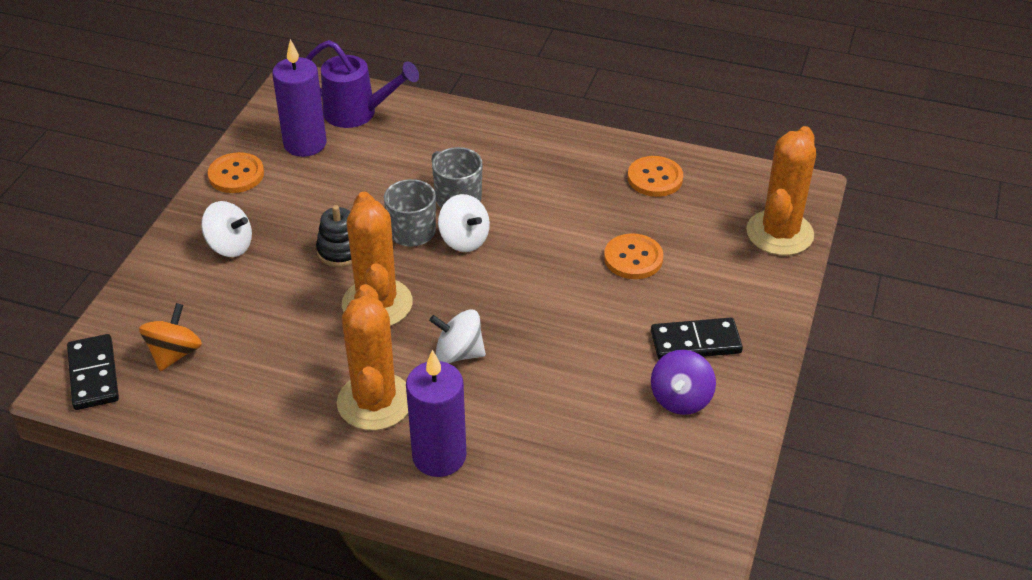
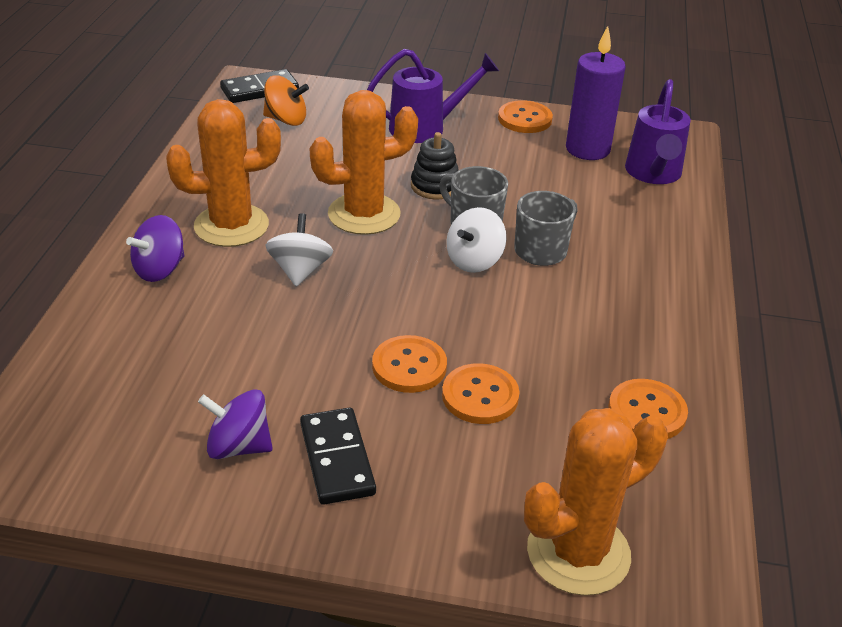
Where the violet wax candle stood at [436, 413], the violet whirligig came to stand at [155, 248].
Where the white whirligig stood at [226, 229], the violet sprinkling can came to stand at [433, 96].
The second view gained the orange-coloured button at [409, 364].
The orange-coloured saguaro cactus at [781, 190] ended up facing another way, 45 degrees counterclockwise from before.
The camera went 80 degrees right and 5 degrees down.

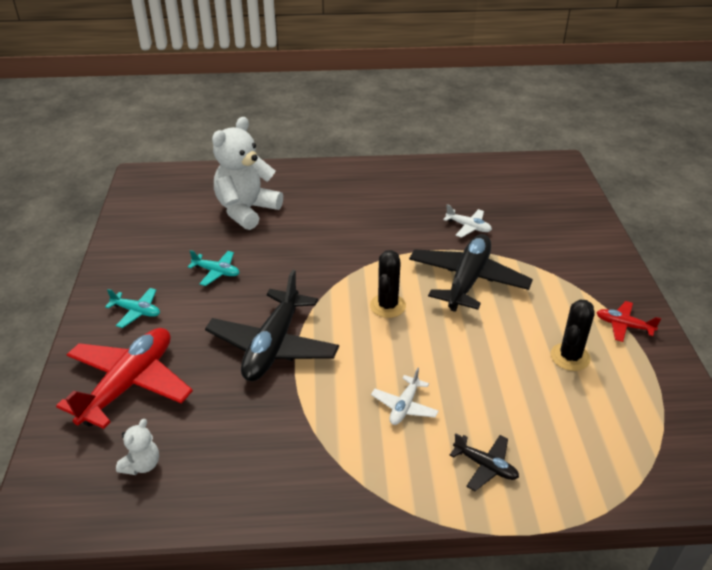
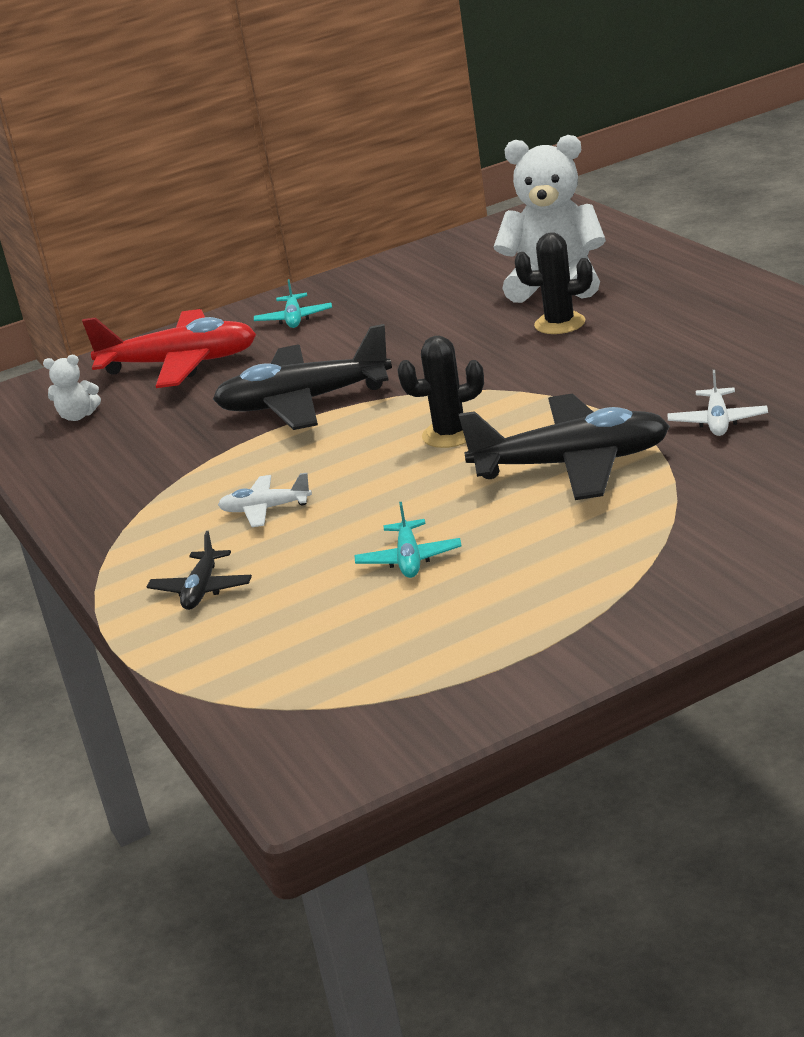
The aqua aeroplane ended up elsewhere, having gone from [213, 268] to [408, 540].
The black saguaro cactus ended up elsewhere, having gone from [573, 335] to [553, 283].
The second view lost the scarlet aeroplane at [628, 321].
The camera went 70 degrees right and 10 degrees down.

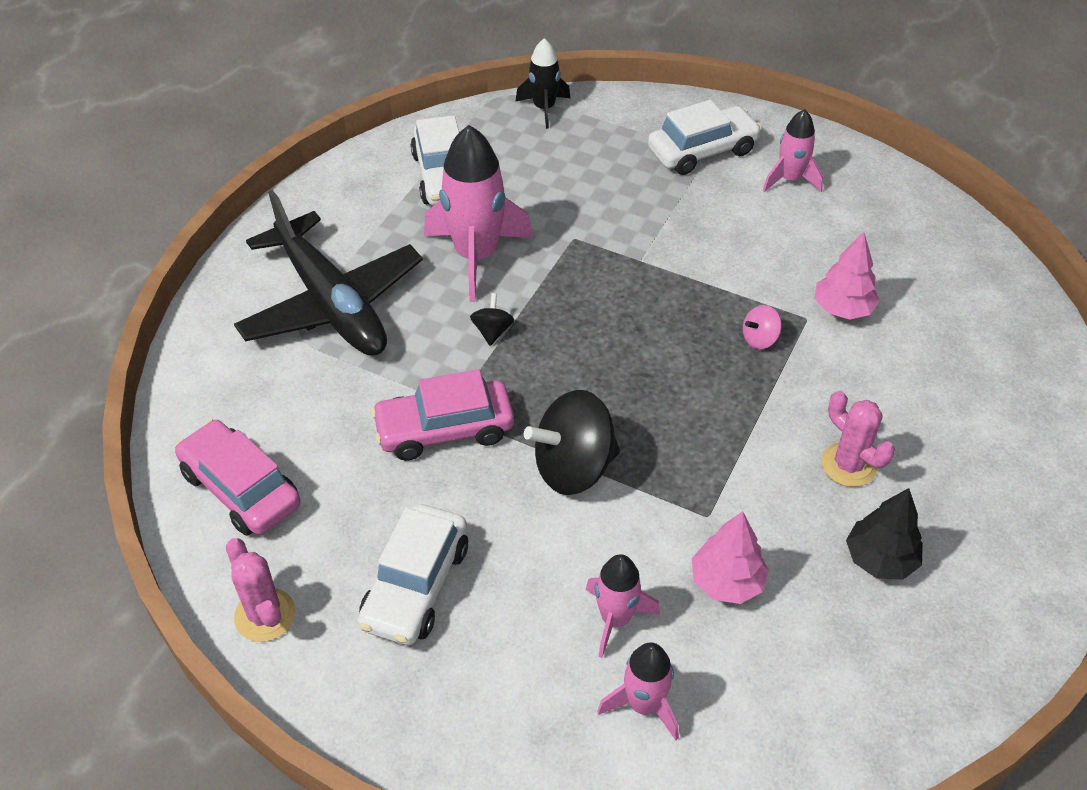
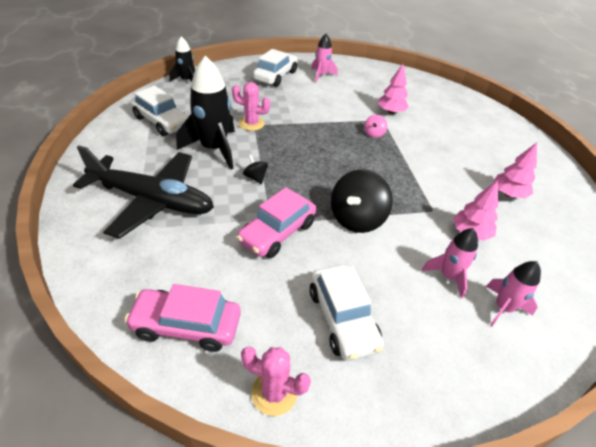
What was the pink spaceship at [478, 213] turned into the black spaceship at [205, 113].
The pink saguaro cactus ended up elsewhere, having gone from [858, 439] to [251, 106].
What was the black toy tree at [884, 534] turned into the pink toy tree at [515, 170].
The camera went 40 degrees left and 5 degrees down.

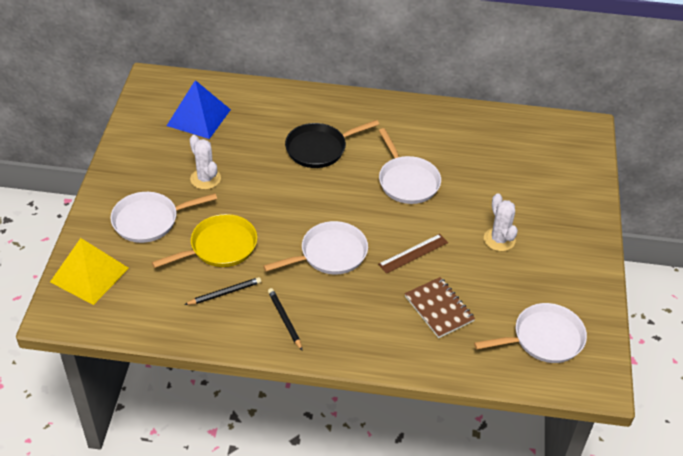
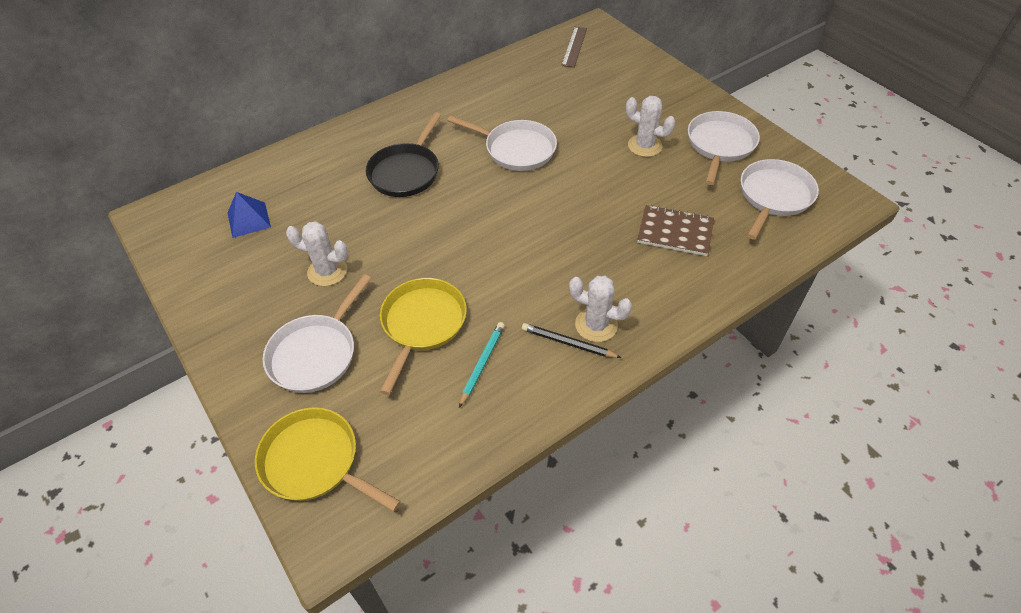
The size of the cobalt solid pyramid at [199, 109] changed by a factor of 0.61.
Where the golden solid pyramid stood at [89, 271], the golden skillet came to stand at [328, 459].
What was the black pencil at [222, 291] turned into the aqua pencil at [482, 365].
The russet measuring stick ended up elsewhere, having gone from [413, 254] to [574, 47].
The second view gained the white saguaro cactus at [600, 309].
The white skillet ended up elsewhere, having gone from [315, 247] to [724, 148].
The camera went 40 degrees left and 5 degrees up.

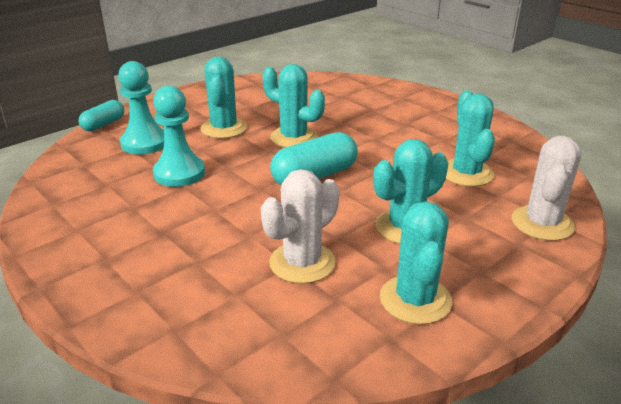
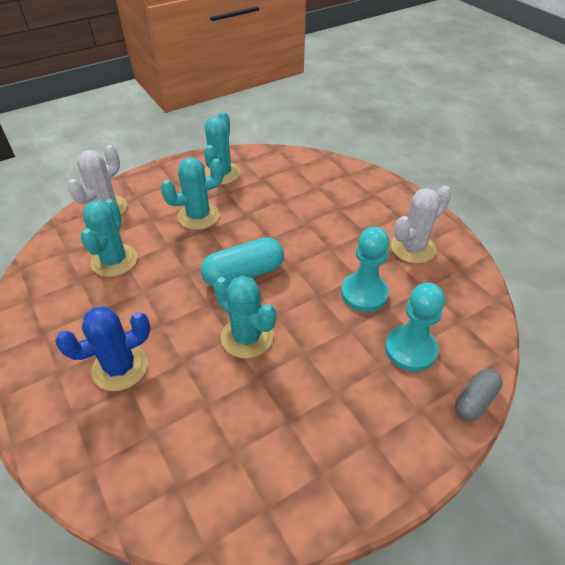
The second view gained the cobalt saguaro cactus at [103, 349].
The white saguaro cactus ended up elsewhere, having gone from [300, 226] to [421, 225].
What was the aqua capsule at [101, 115] turned into the gray capsule at [479, 395].
The second view lost the aqua saguaro cactus at [224, 97].
The camera went 170 degrees left and 15 degrees up.

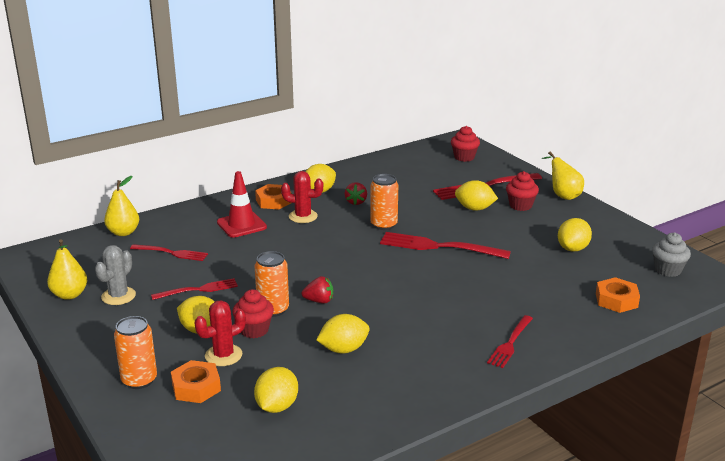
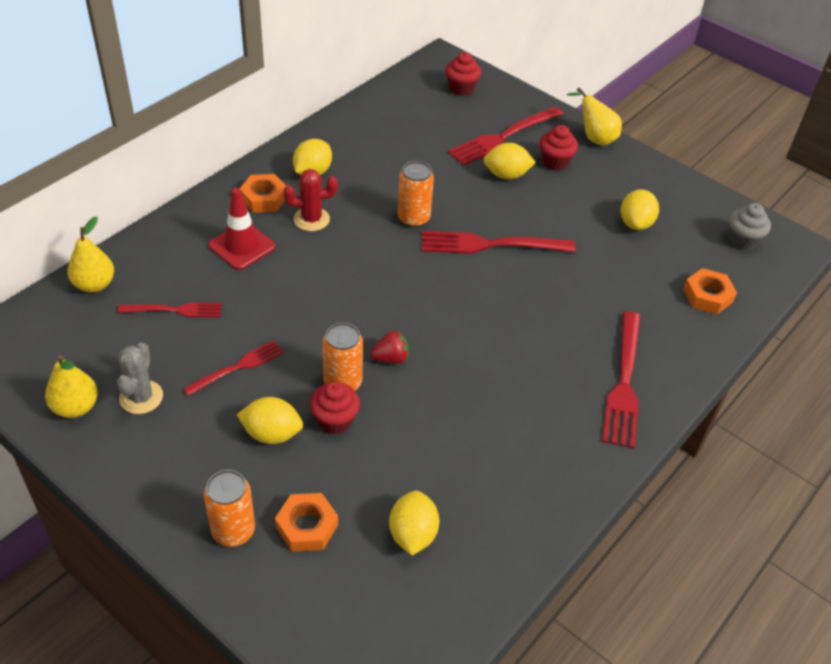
The size of the scarlet table fork at [510, 341] changed by a factor of 1.65.
The second view lost the scarlet saguaro cactus at [220, 333].
The second view lost the golden citrus fruit at [343, 333].
The second view lost the scarlet strawberry at [356, 193].
The camera went 20 degrees left and 20 degrees up.

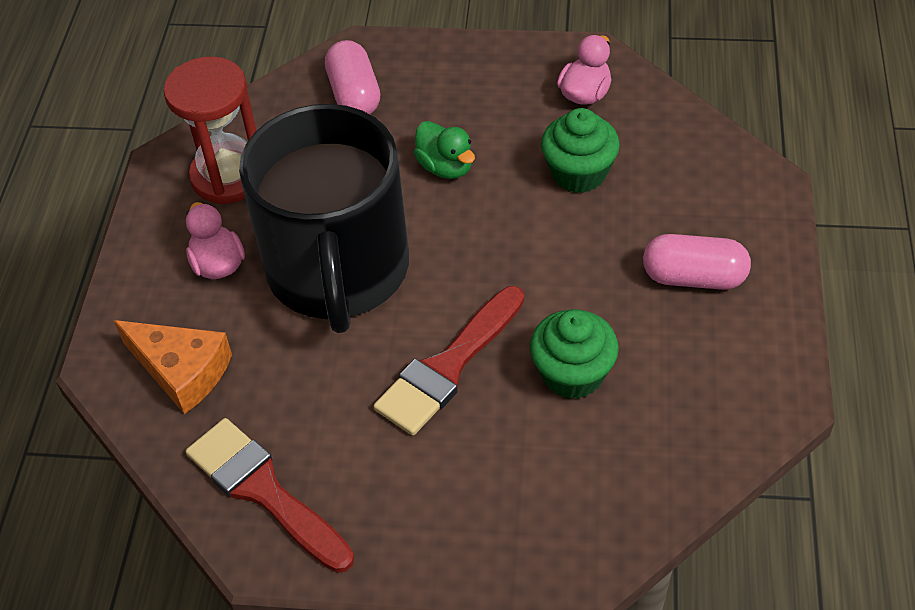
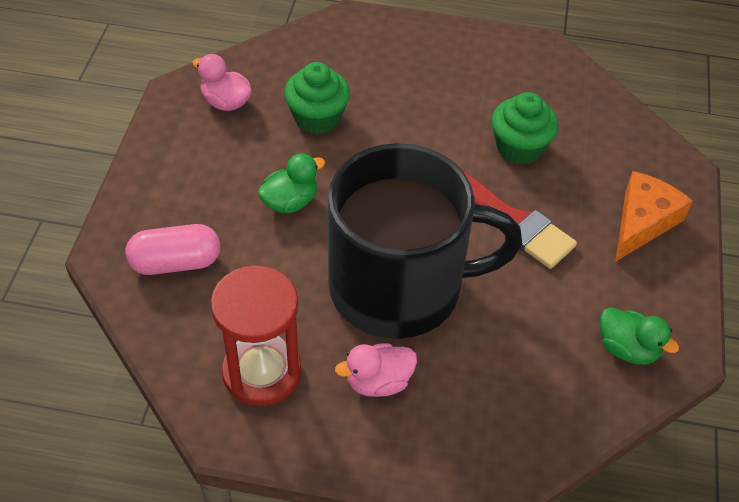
Where the scarlet brush stood at [270, 495], the emerald duck came to stand at [639, 336].
The orange-coloured piece of cheese ended up elsewhere, having gone from [173, 367] to [654, 216].
The second view lost the pink capsule at [697, 262].
The camera went 90 degrees left and 0 degrees up.

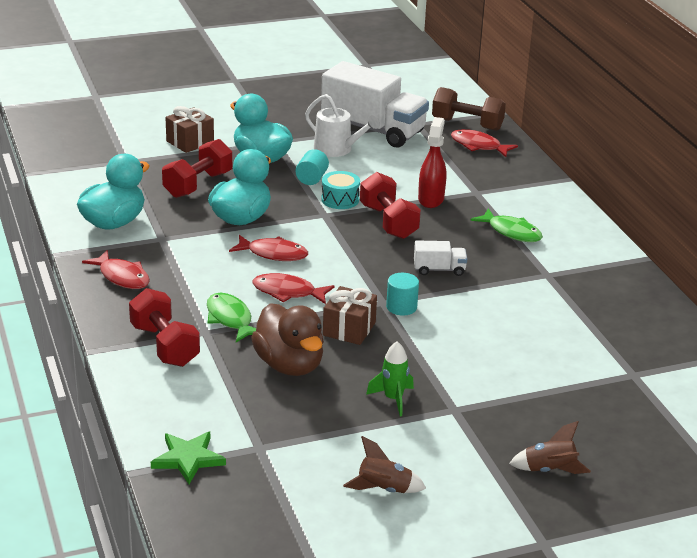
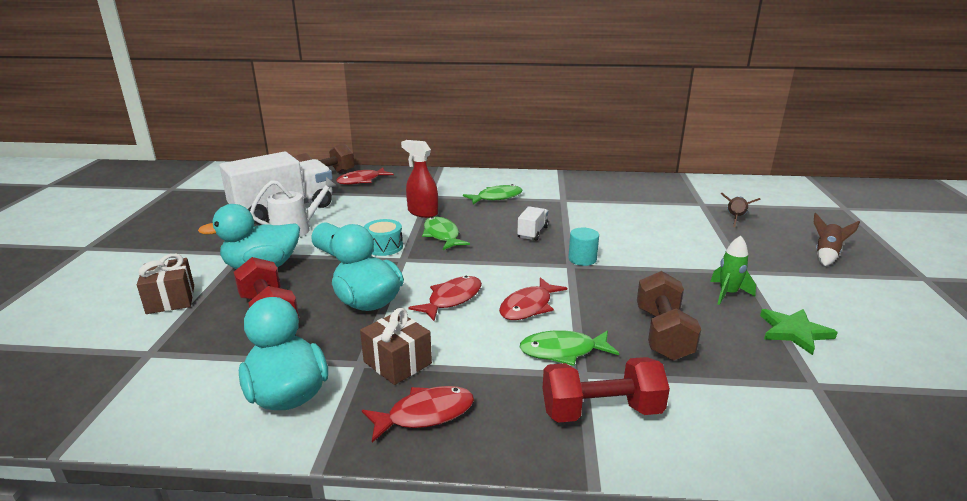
The russet wrapped gift ended up elsewhere, having gone from [350, 315] to [396, 346].
Where the scarlet dumbbell stood at [390, 205], the emerald fish figure came to stand at [446, 233].
Where the russet duck stood at [287, 339], the russet dumbbell came to stand at [669, 316].
The russet spaceship ended up elsewhere, having gone from [384, 464] to [741, 210].
The emerald five-pointed star ended up elsewhere, having gone from [188, 458] to [799, 332].
The camera went 65 degrees left and 5 degrees down.

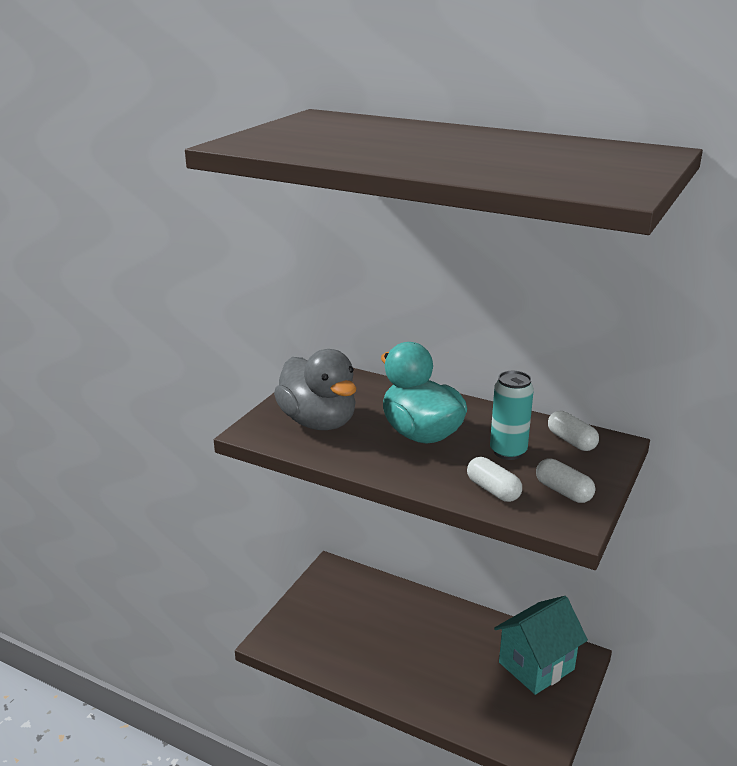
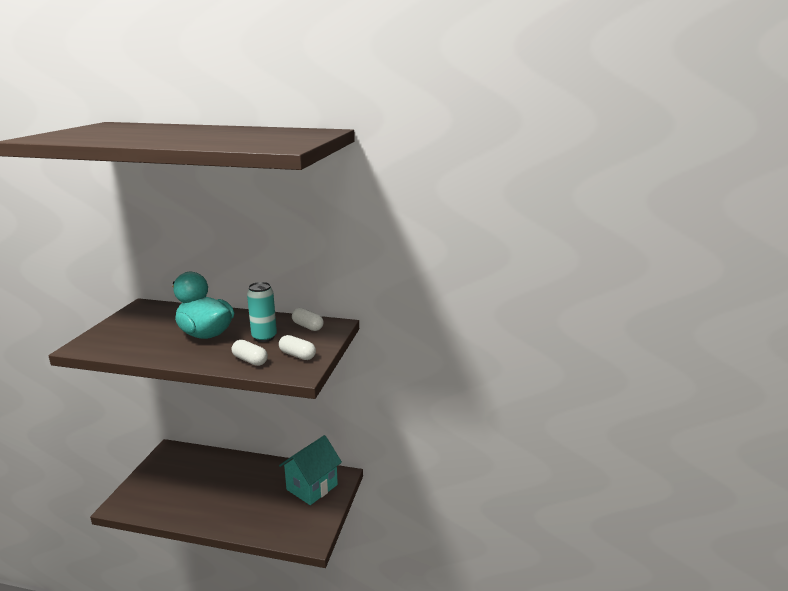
The second view lost the gray duck at [315, 389].
The camera went 15 degrees left and 5 degrees down.

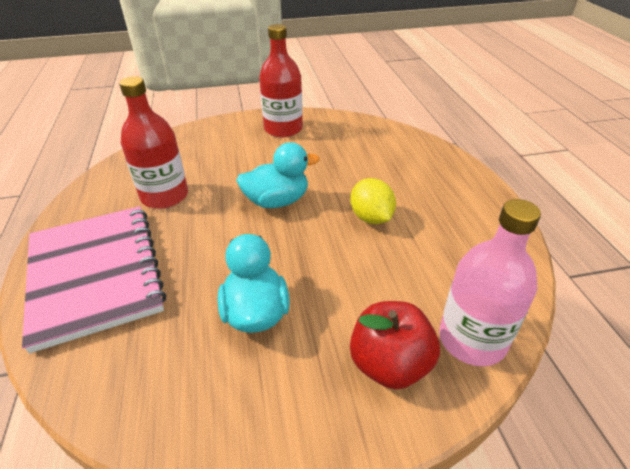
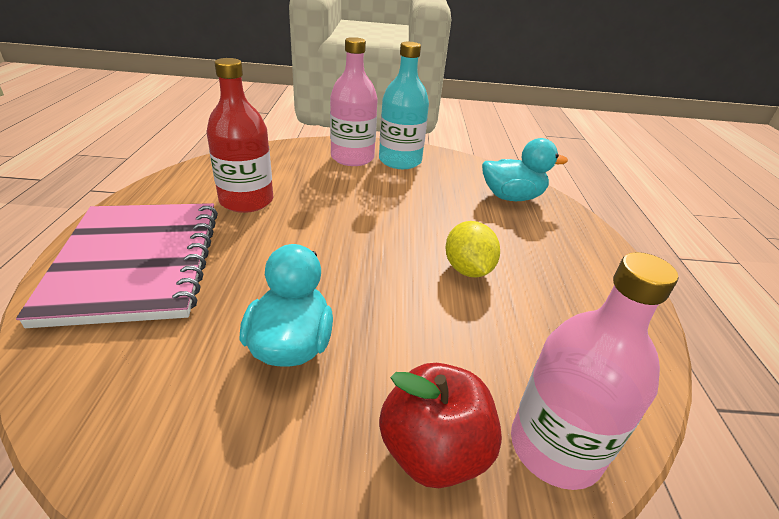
The second view gained the pink drink bottle at [354, 101].
What was the scarlet drink bottle at [281, 80] turned into the aqua drink bottle at [404, 105].
The aqua duck ended up elsewhere, having gone from [278, 175] to [525, 169].
The camera went 10 degrees right and 5 degrees down.

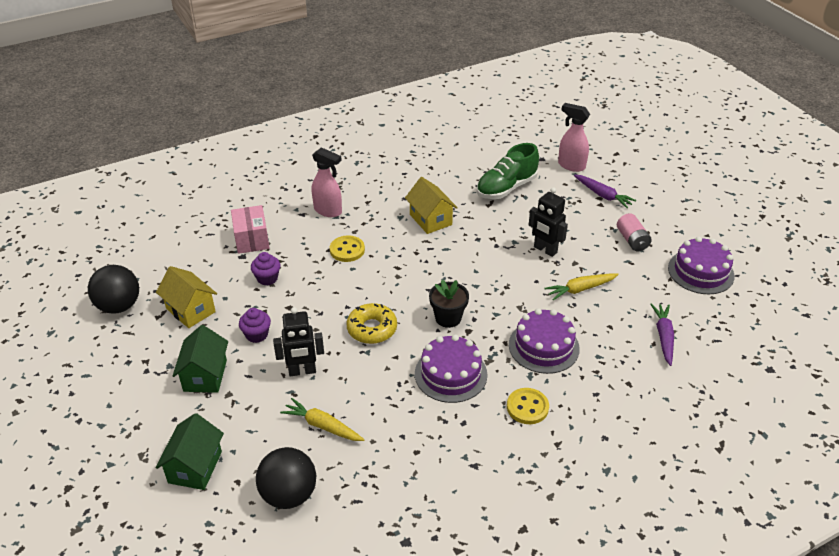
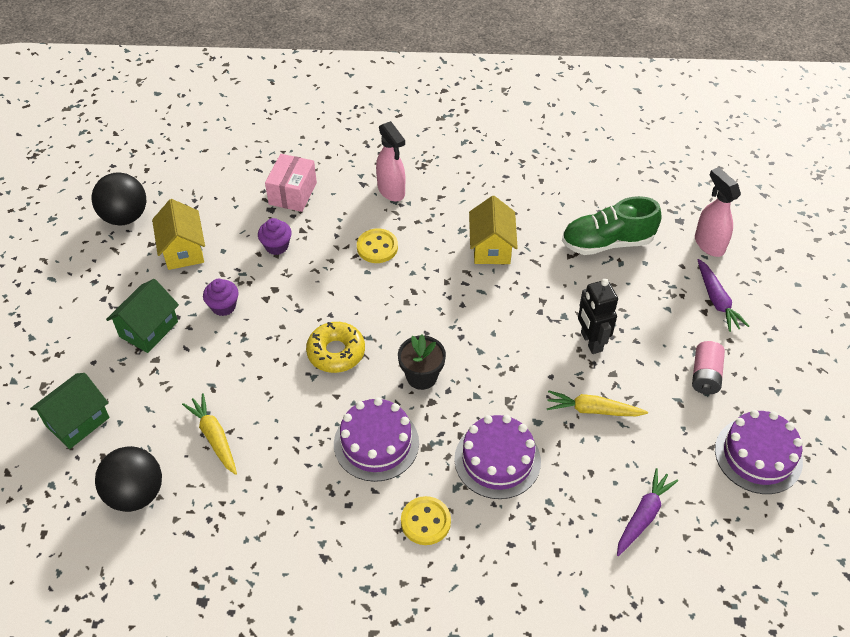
The second view lost the black toy robot at [298, 341].
The camera went 30 degrees right and 10 degrees up.

